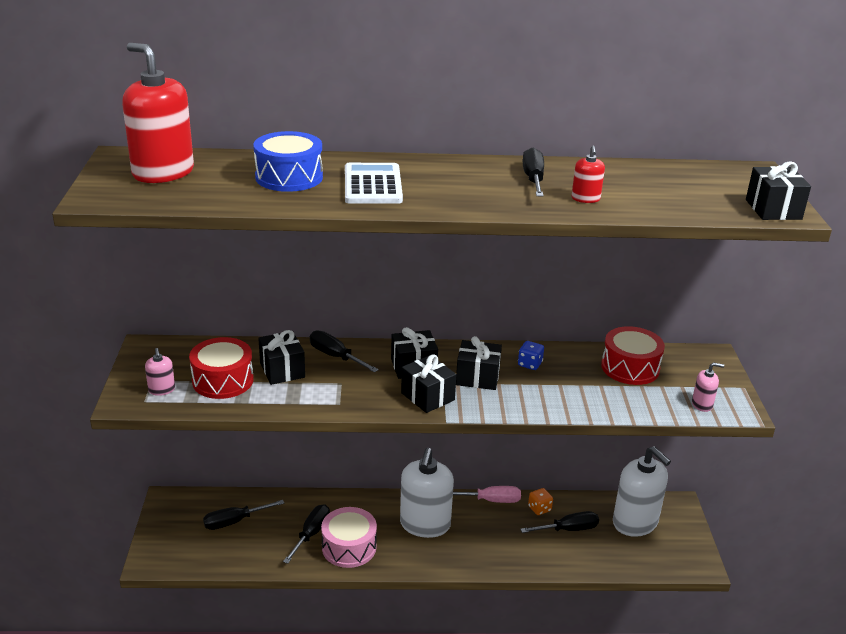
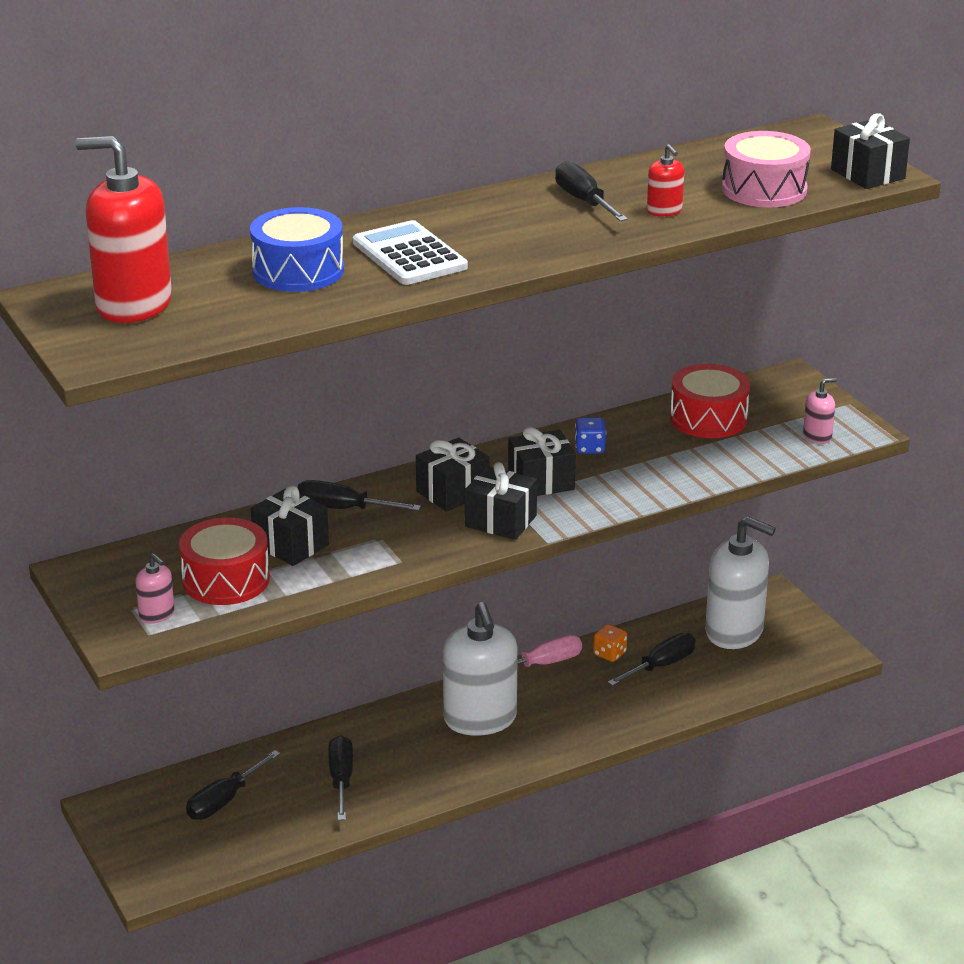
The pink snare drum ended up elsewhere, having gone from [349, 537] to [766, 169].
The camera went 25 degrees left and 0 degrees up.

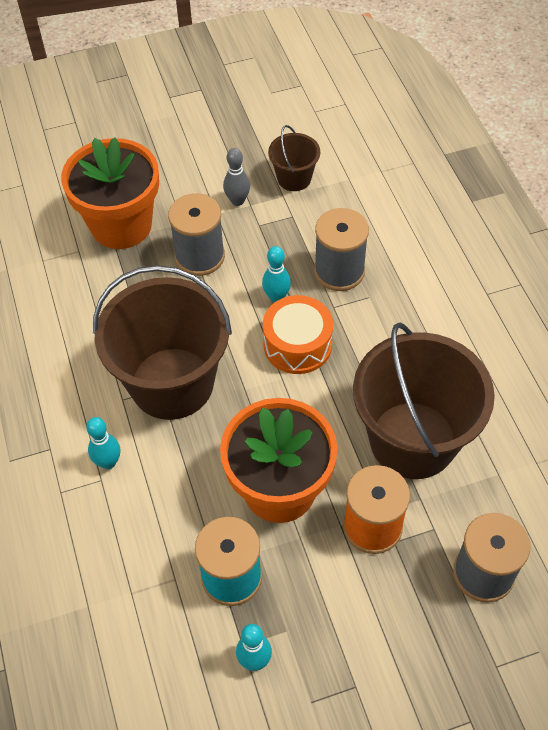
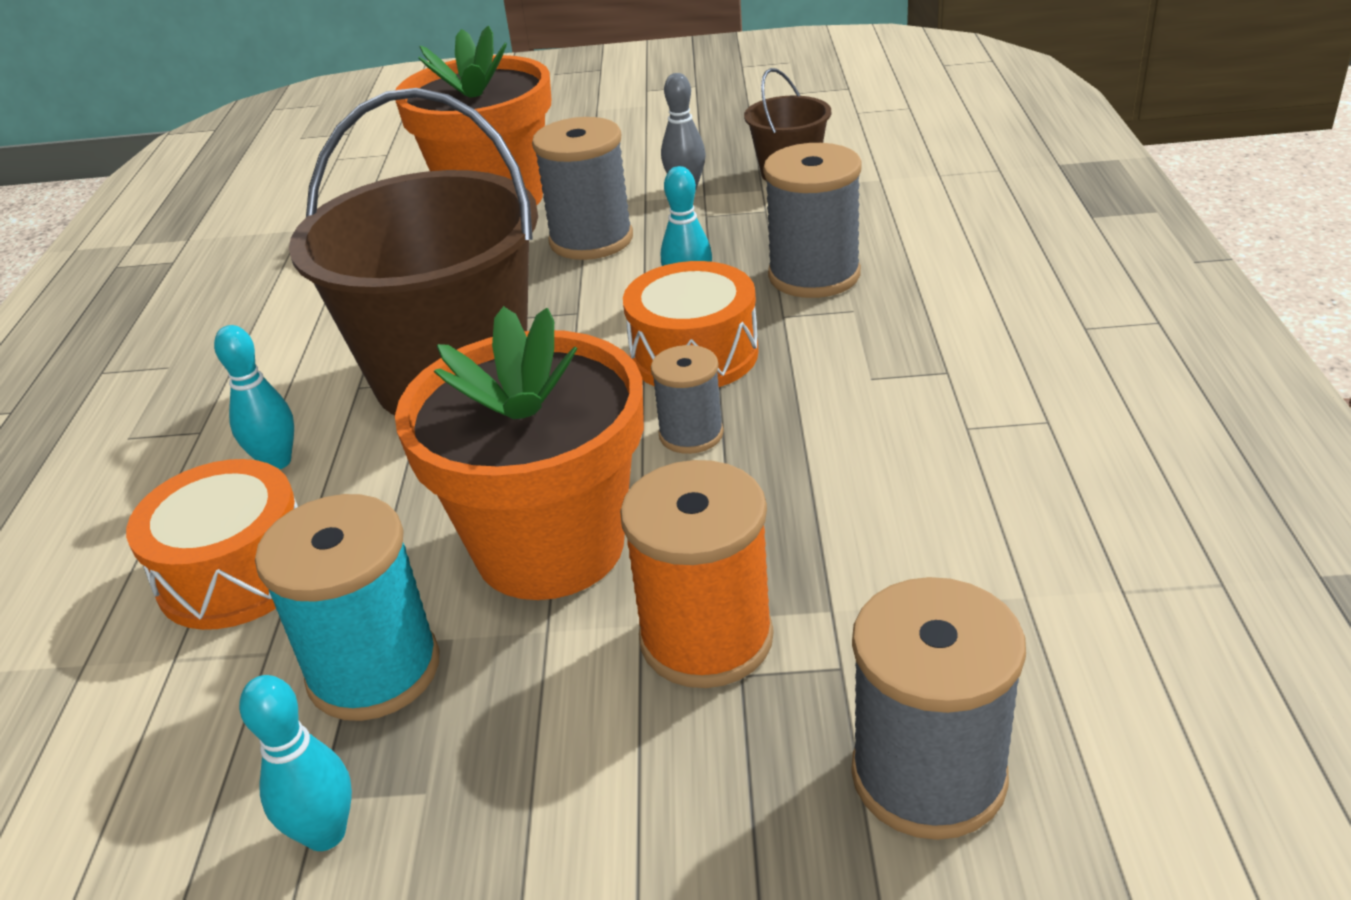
The second view gained the orange-coloured snare drum at [212, 544].
The second view gained the gray bobbin at [687, 399].
The second view lost the russet pail at [424, 400].
The camera went 20 degrees right and 20 degrees down.

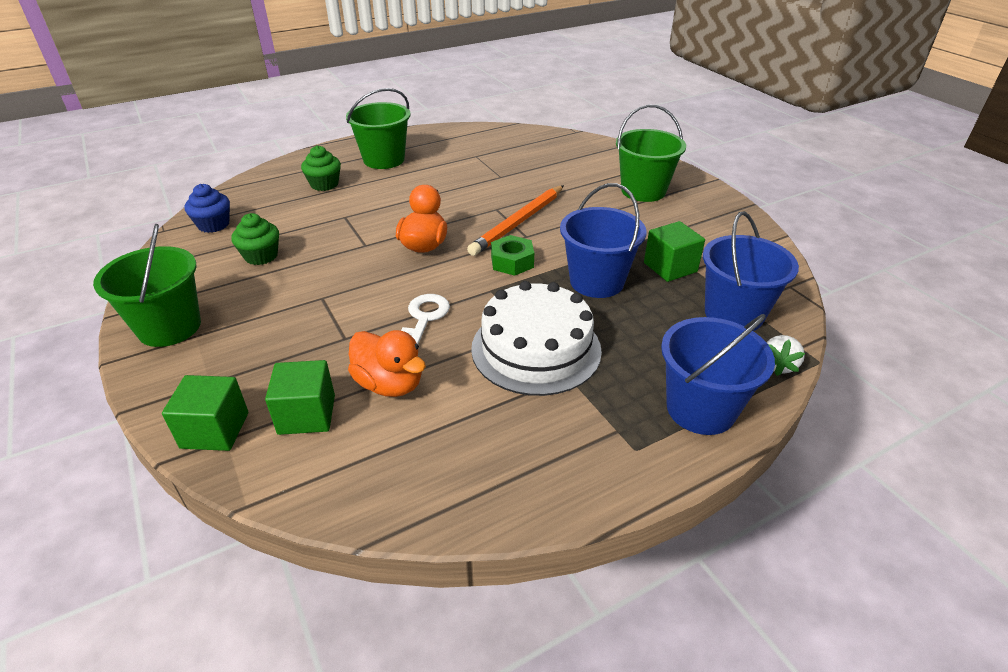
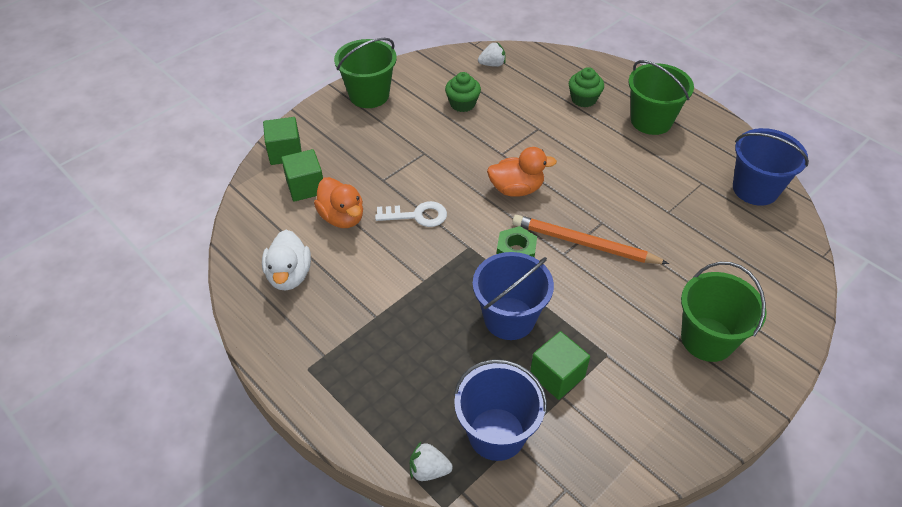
The second view gained the white duck at [286, 260].
The orange-coloured duck at [387, 363] ended up facing another way, 60 degrees counterclockwise from before.
Where the cobalt muffin stood at [207, 208], the white strawberry came to stand at [492, 54].
The cobalt pail ended up elsewhere, having gone from [718, 374] to [771, 167].
The second view lost the white gateau at [536, 338].
The camera went 75 degrees right and 10 degrees up.

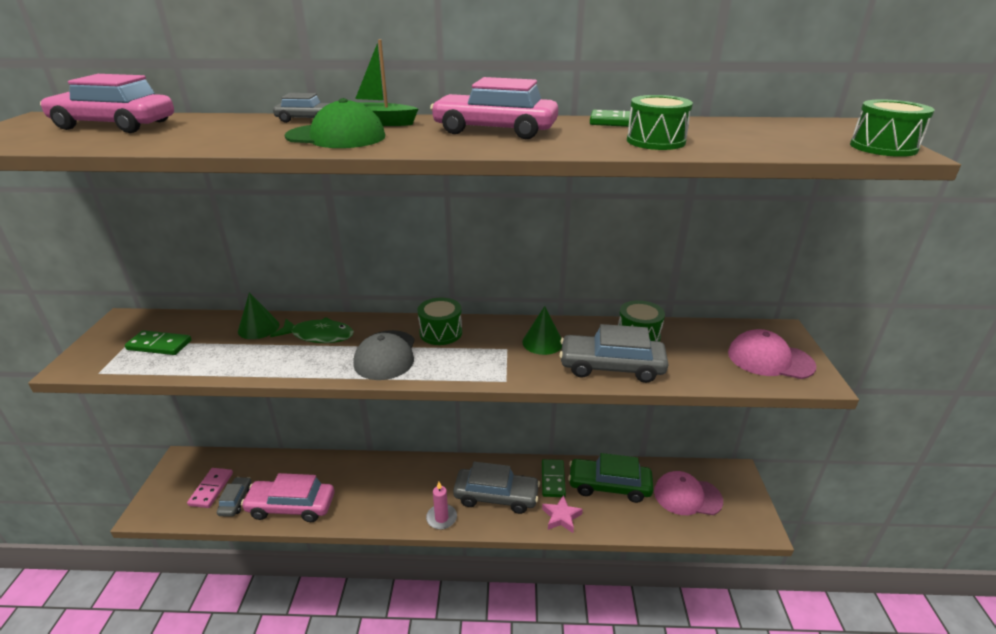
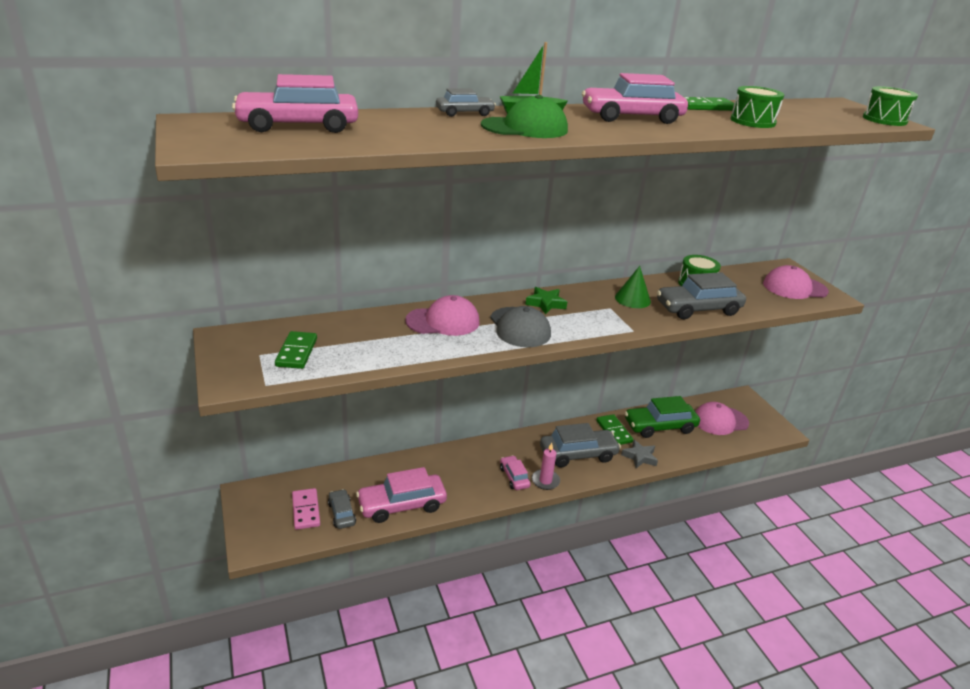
The emerald domino piece at [158, 342] ended up facing another way, 75 degrees counterclockwise from before.
Where the emerald fish figure stood at [312, 330], the pink baseball cap came to stand at [442, 315].
The second view gained the pink car at [515, 472].
Where the emerald snare drum stood at [440, 321], the emerald five-pointed star came to stand at [546, 300].
What was the pink five-pointed star at [562, 514] turned into the gray five-pointed star at [639, 454].
The second view lost the emerald cone shape at [259, 315].
The camera went 25 degrees left and 0 degrees up.

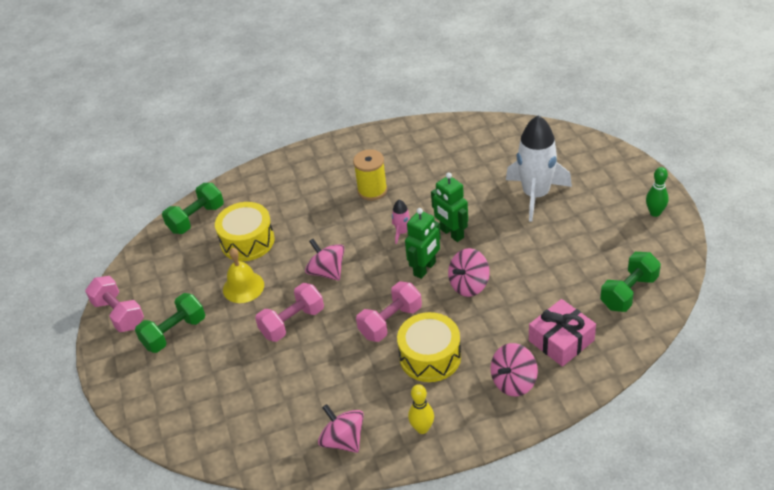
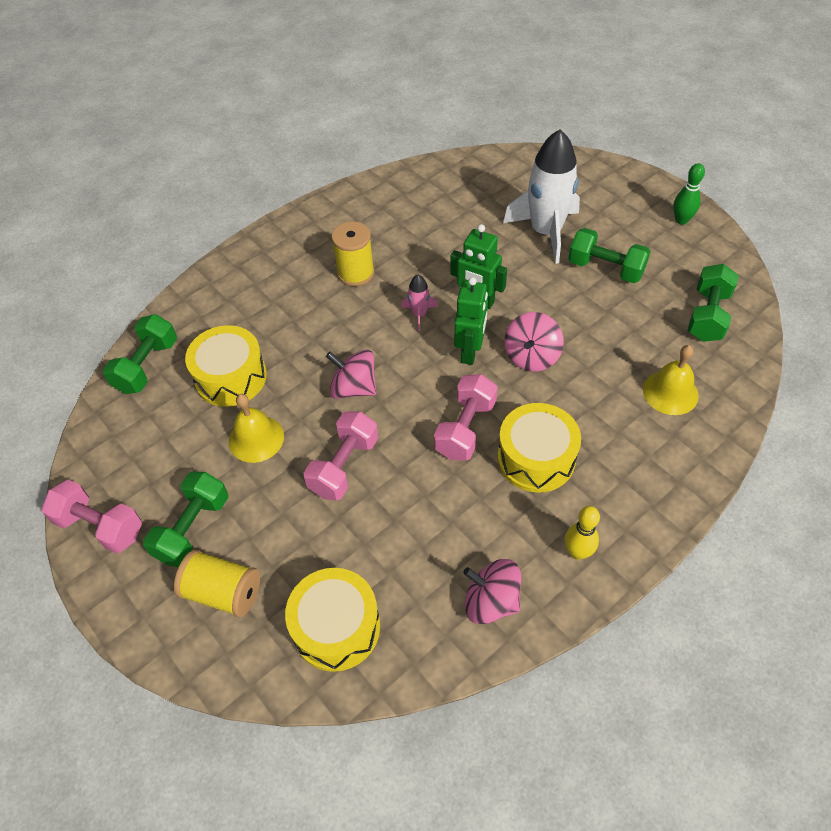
The second view gained the golden bobbin at [217, 584].
The second view gained the golden snare drum at [332, 620].
The second view gained the emerald dumbbell at [609, 255].
Where the pink wrapped gift stood at [562, 333], the golden hand bell came to stand at [671, 380].
The second view lost the pink whirligig at [514, 369].
The camera went 25 degrees left and 10 degrees up.

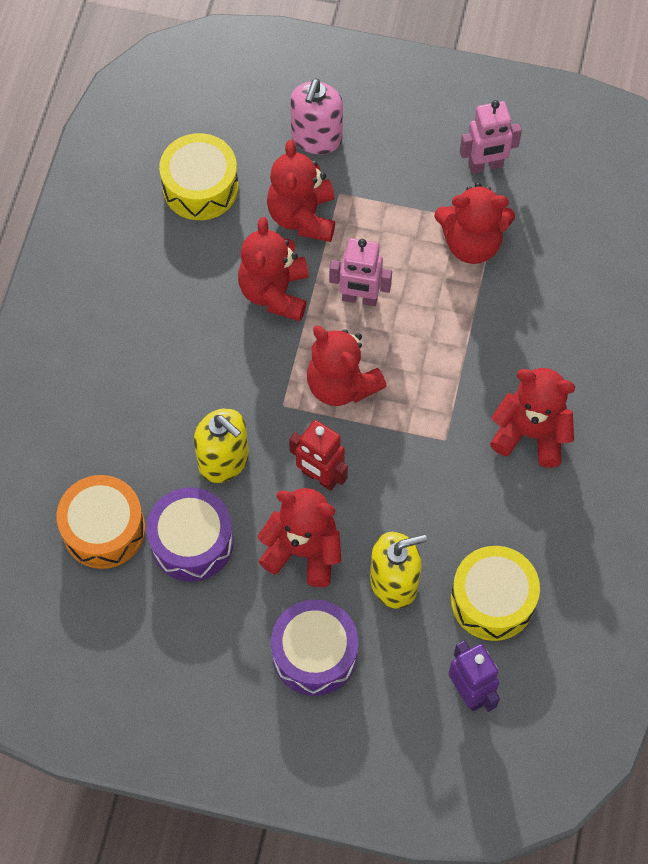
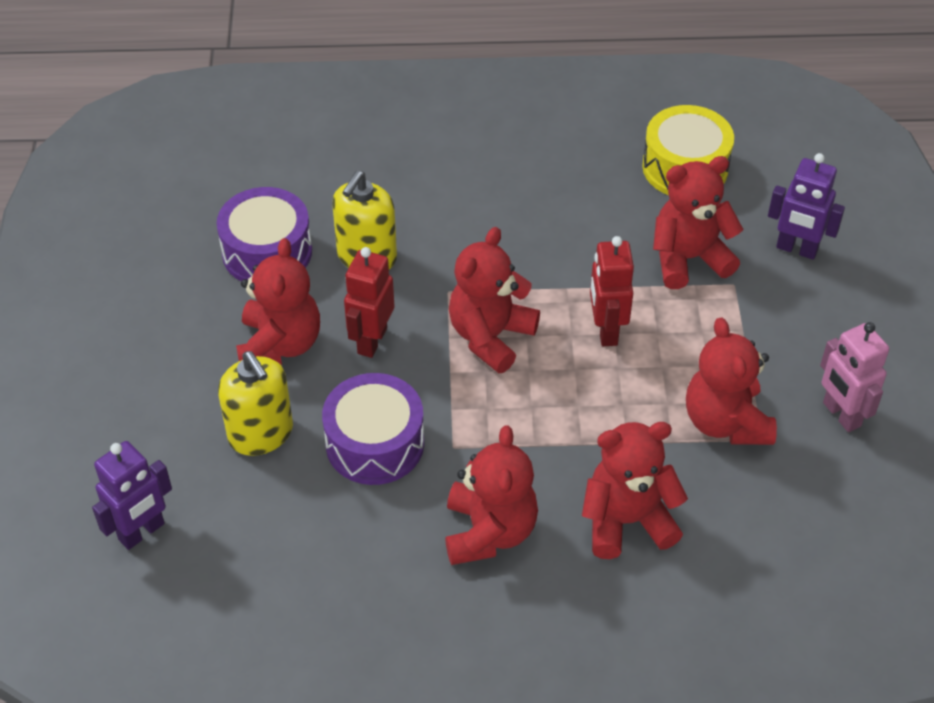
The violet snare drum ended up elsewhere, having gone from [314, 648] to [373, 429].
The scarlet teddy bear ended up elsewhere, having gone from [273, 269] to [635, 490].
What was the pink toy robot at [360, 272] turned into the scarlet toy robot at [612, 291].
Where the pink soap dispenser stood at [316, 116], the violet toy robot came to stand at [806, 206].
The second view lost the orange-coloured snare drum at [101, 522].
The second view lost the golden snare drum at [495, 593].
The camera went 75 degrees right and 15 degrees down.

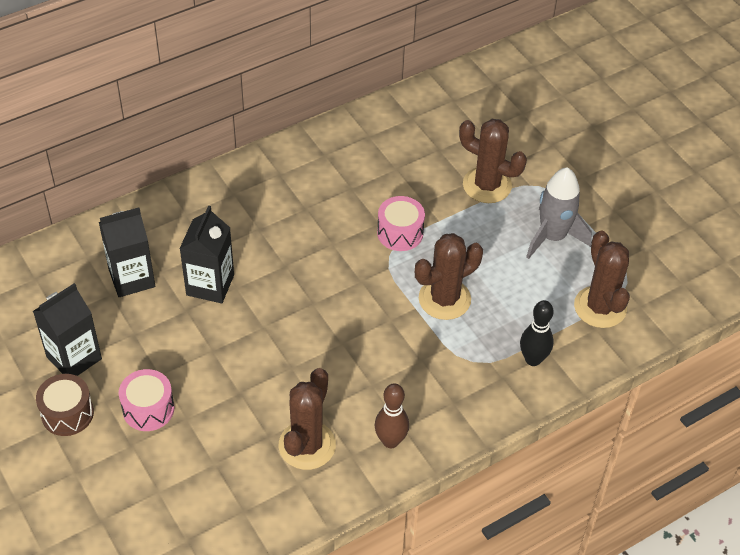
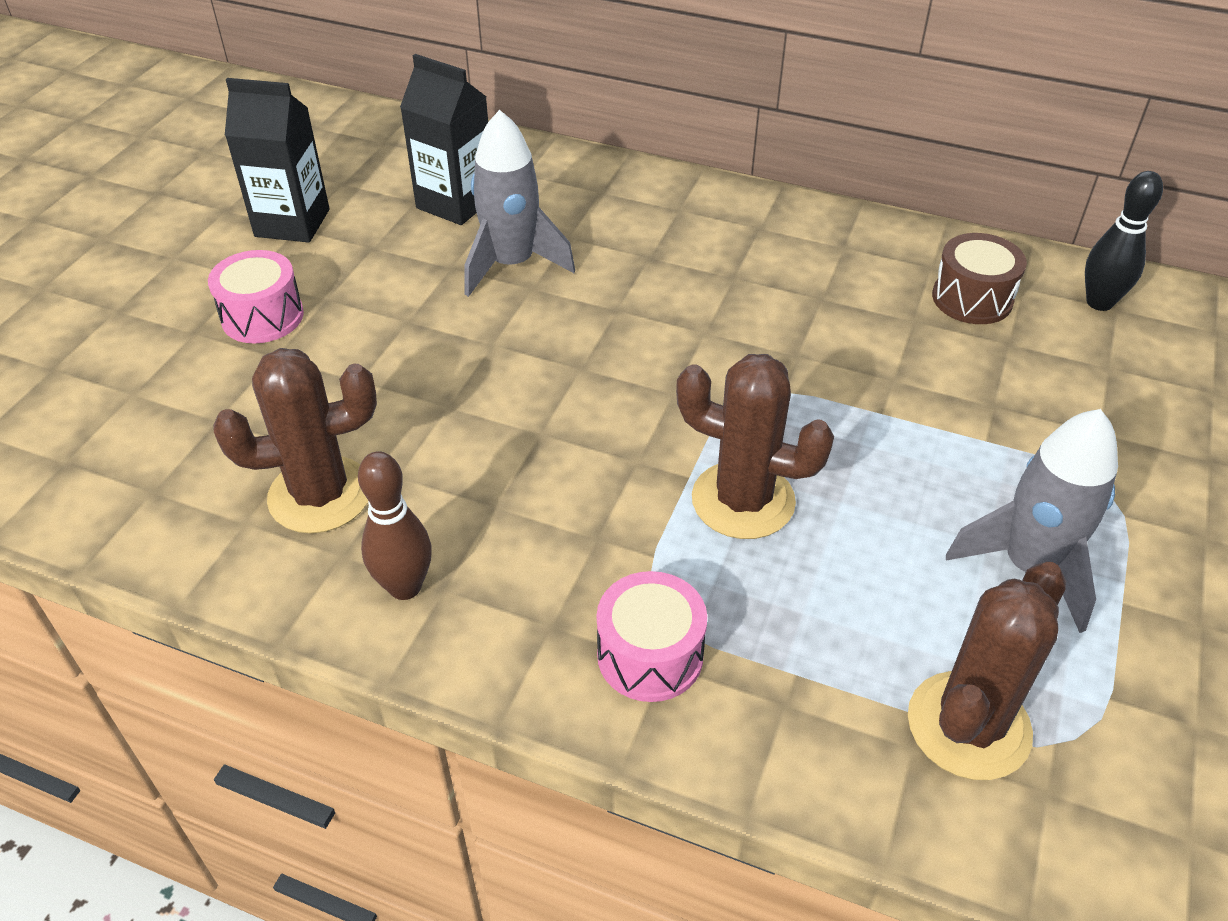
Where the black milk carton stood at [207, 254], the gray spaceship came to stand at [520, 203].
The pink snare drum ended up elsewhere, having gone from [401, 223] to [652, 636].
The russet snare drum ended up elsewhere, having gone from [65, 405] to [979, 278].
The black tenpin ended up elsewhere, having gone from [537, 333] to [1124, 241].
The second view lost the russet saguaro cactus at [493, 161].
The camera went 55 degrees right and 5 degrees down.

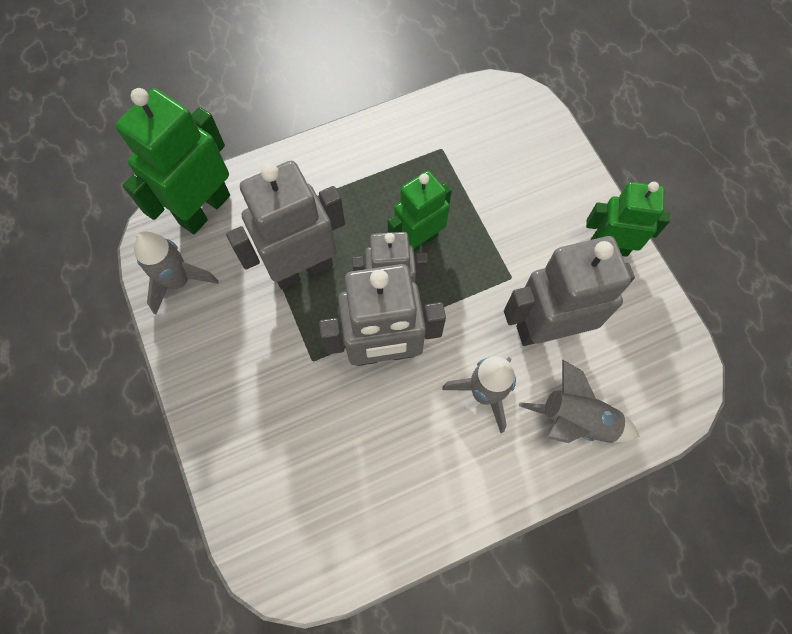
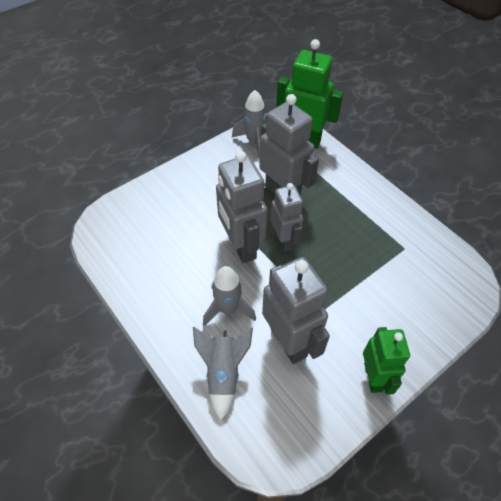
The second view lost the emerald toy robot at [420, 211].
The camera went 75 degrees right and 15 degrees down.

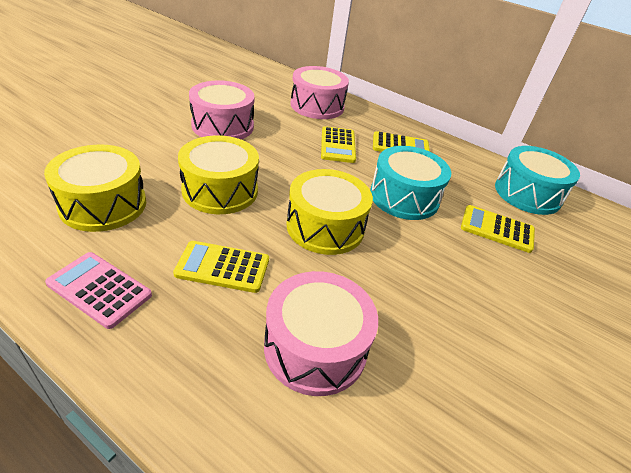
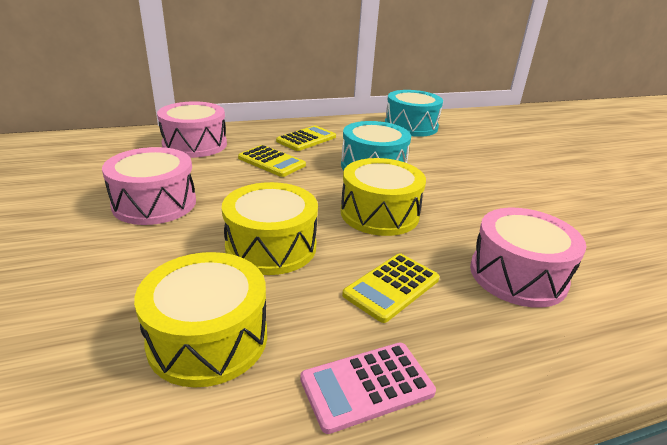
The second view lost the golden calculator at [498, 229].
The camera went 50 degrees left and 10 degrees down.

